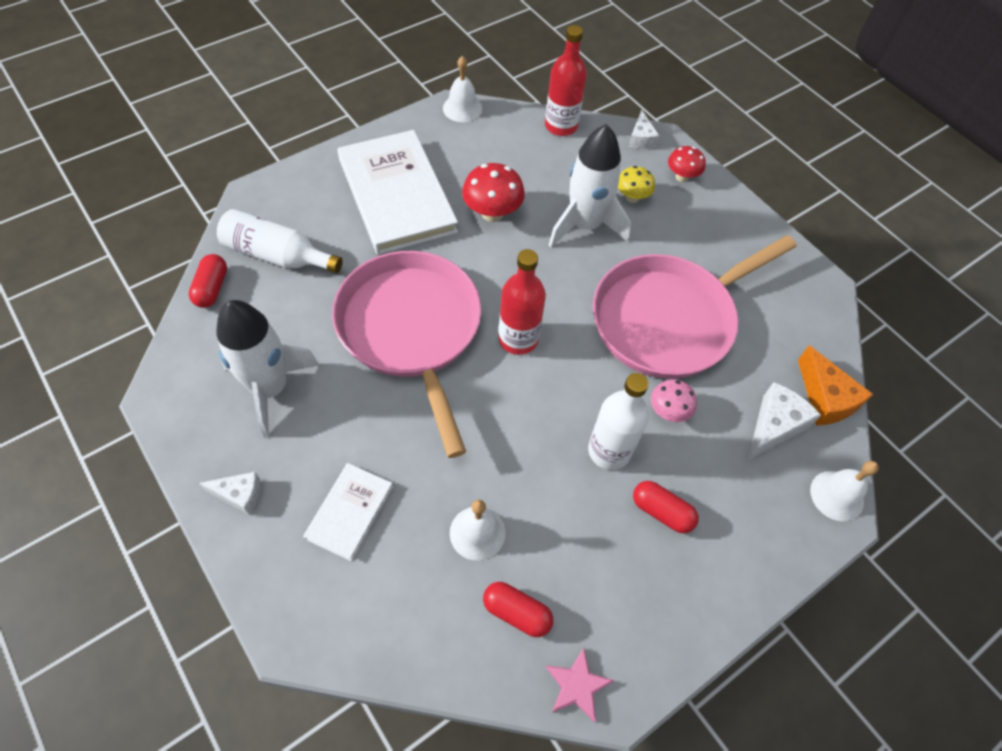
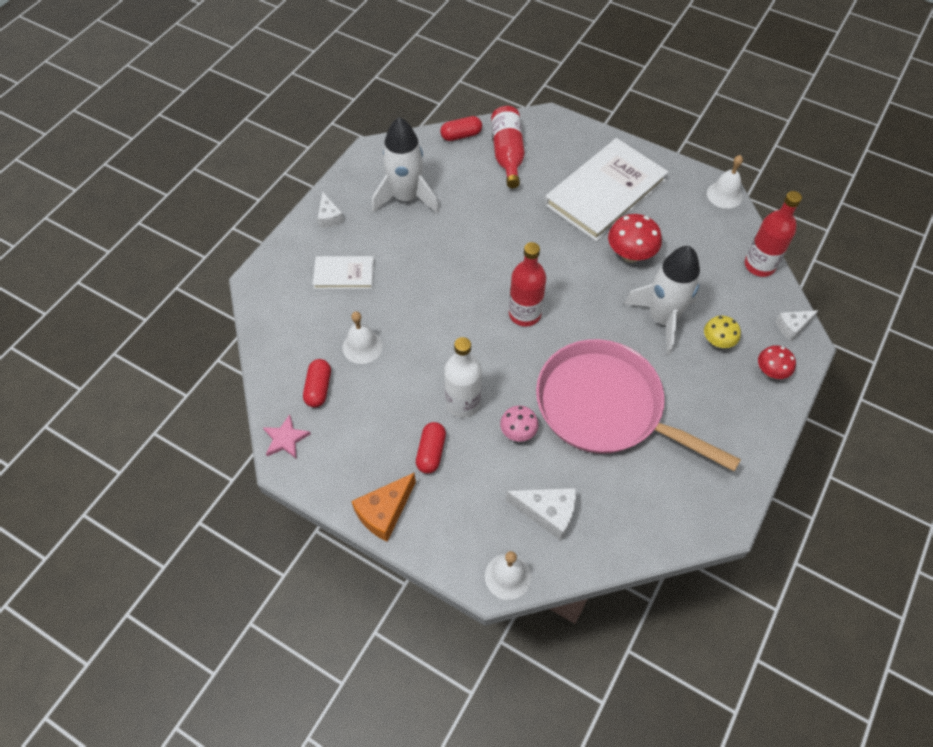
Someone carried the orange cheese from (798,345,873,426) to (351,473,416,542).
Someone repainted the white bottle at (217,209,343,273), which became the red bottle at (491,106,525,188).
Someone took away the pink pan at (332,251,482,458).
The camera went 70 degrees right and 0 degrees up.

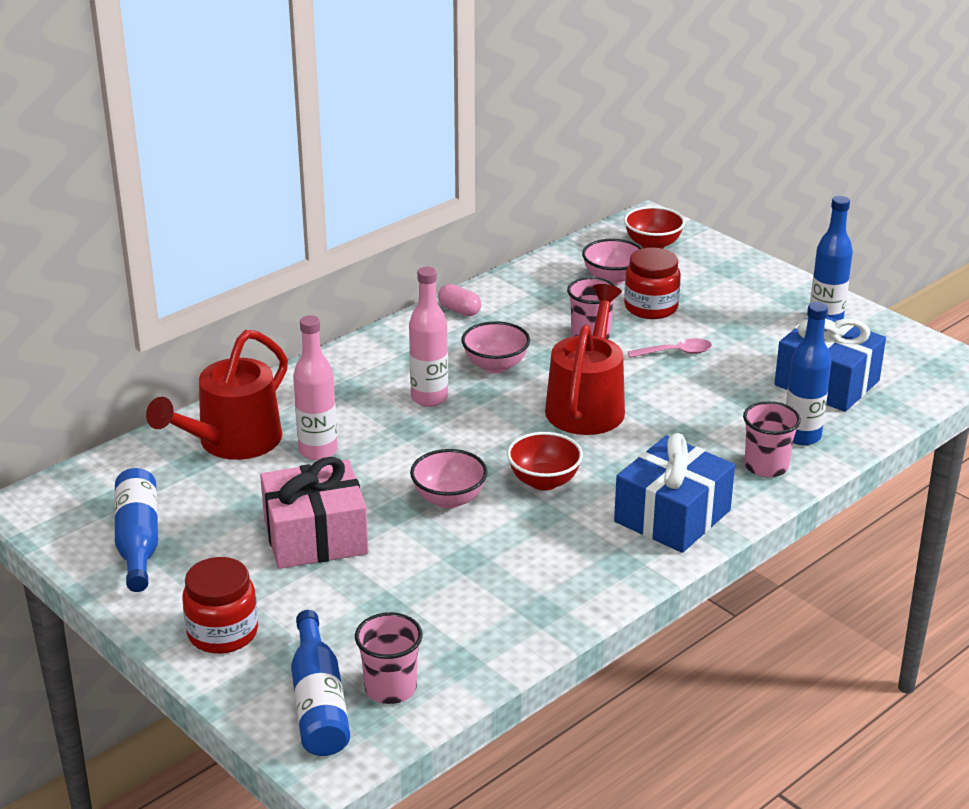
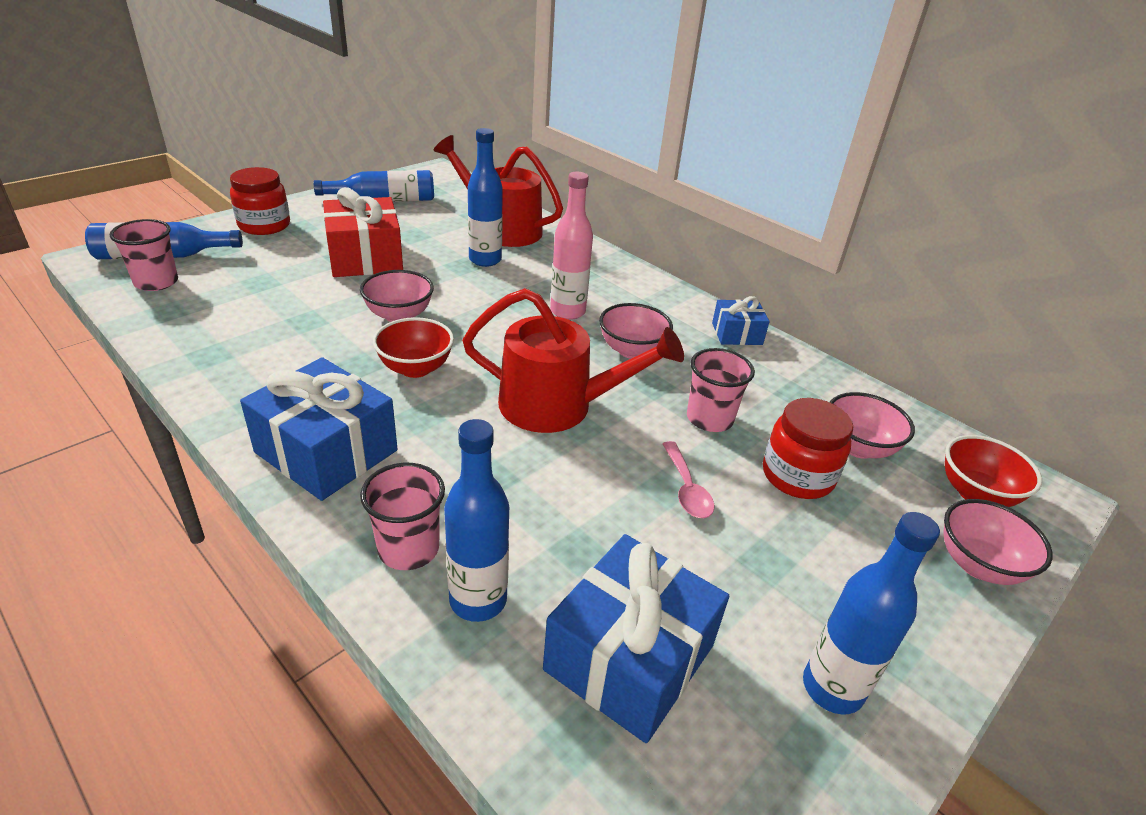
Someone repainted the pink gift at (260,457,369,569), which became the red gift at (323,187,403,277).
Someone repainted the pink bottle at (293,315,338,460), which became the blue bottle at (468,128,503,267).
Someone swapped the pink capsule at (438,284,481,316) for the blue gift at (712,296,770,345).
Someone put down the pink bowl at (944,499,1053,585).
The camera went 85 degrees right and 5 degrees up.

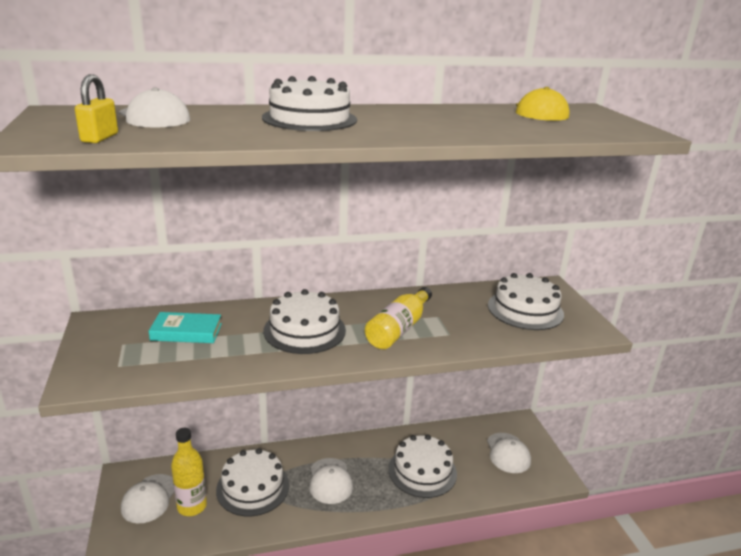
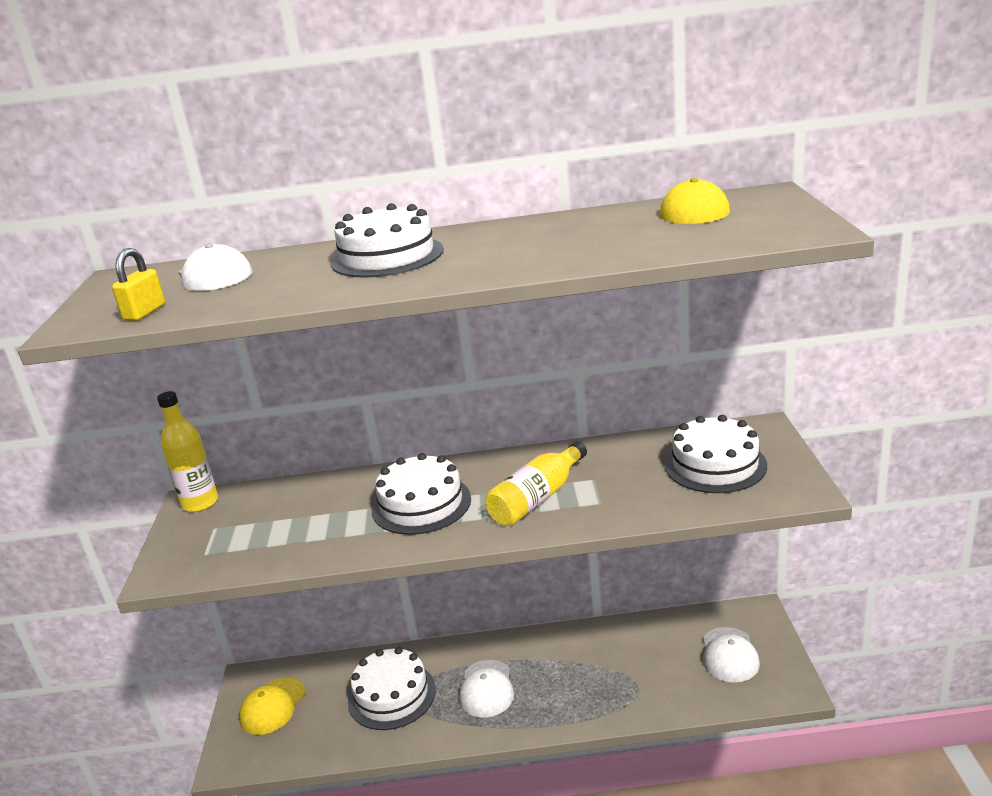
Someone carried the yellow bottle from (171,428,207,516) to (157,391,218,512).
Someone repainted the white cap at (121,474,174,524), which became the yellow cap at (239,677,305,735).
Someone took away the turquoise book at (149,312,222,343).
Someone took away the white cake at (388,435,457,498).
The camera went 15 degrees right and 0 degrees up.

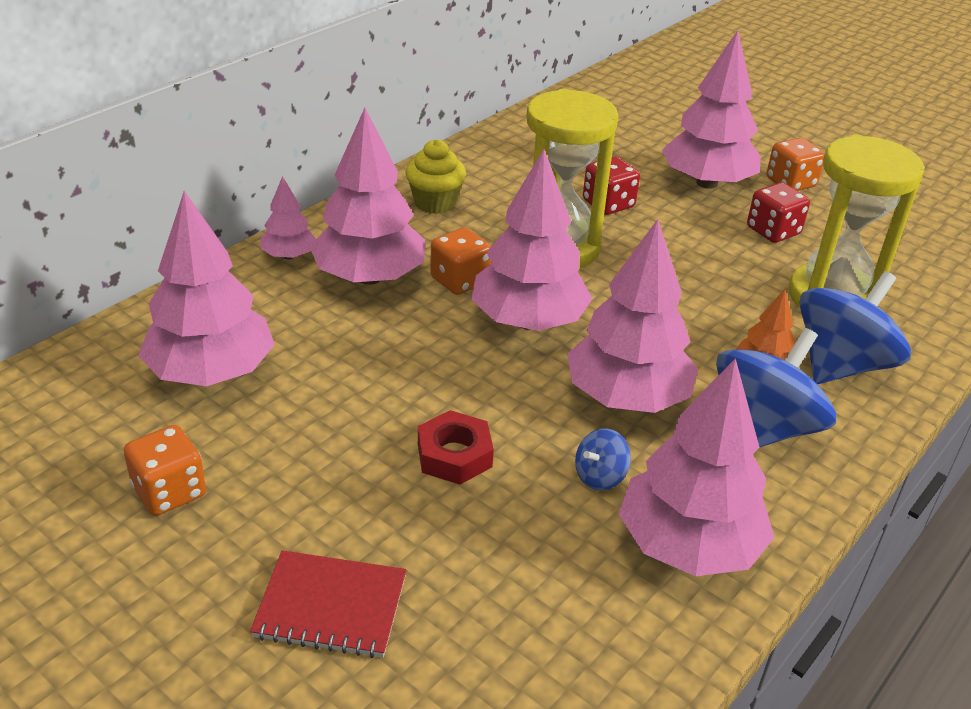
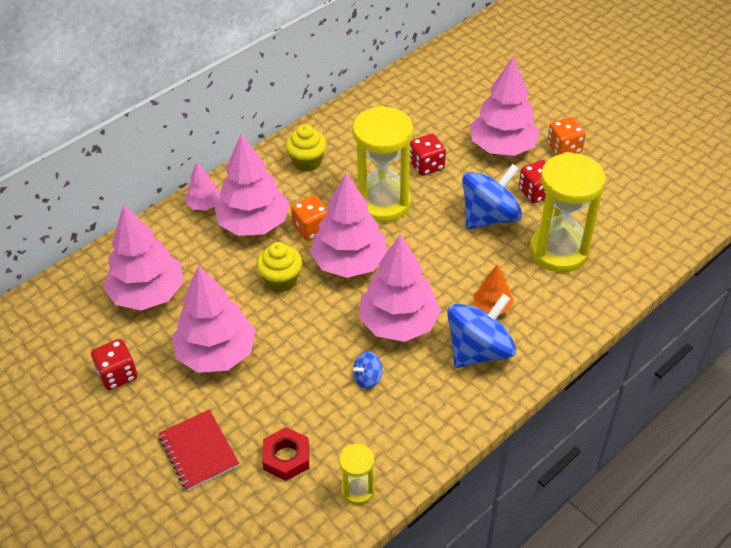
Someone repainted the orange dice at (124,425,206,516), which became the red dice at (91,339,138,390).
Someone rotated the red notebook at (250,550,406,658) by 45 degrees clockwise.
Someone carried the pink tree from (619,358,775,576) to (172,265,256,373).
Someone put down the yellow cupcake at (256,242,302,292).
Someone carried the red nut from (418,410,494,485) to (262,427,309,481).
Someone put down the yellow hourglass at (339,443,375,505).
Someone carried the blue spinning top from (799,271,911,384) to (462,164,522,229).
The camera went 10 degrees right and 10 degrees up.

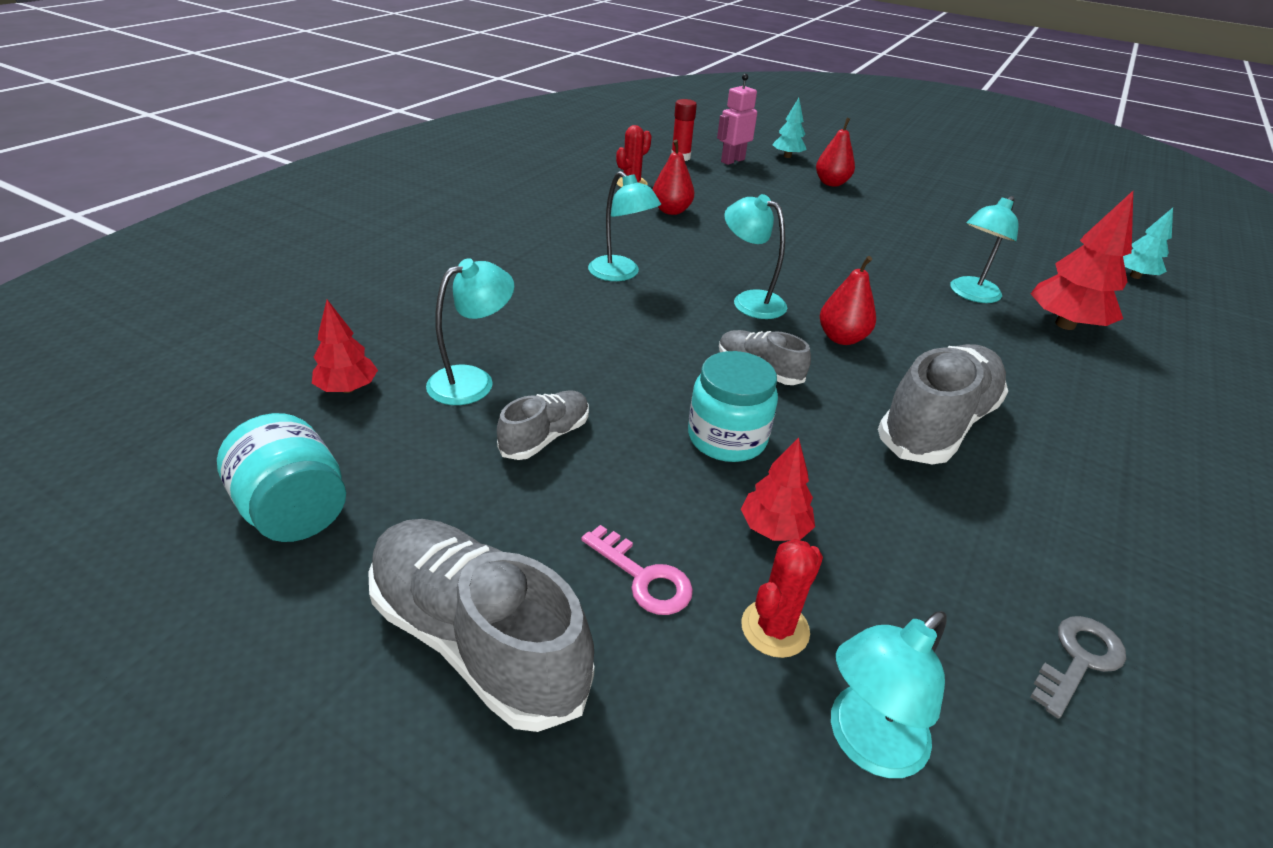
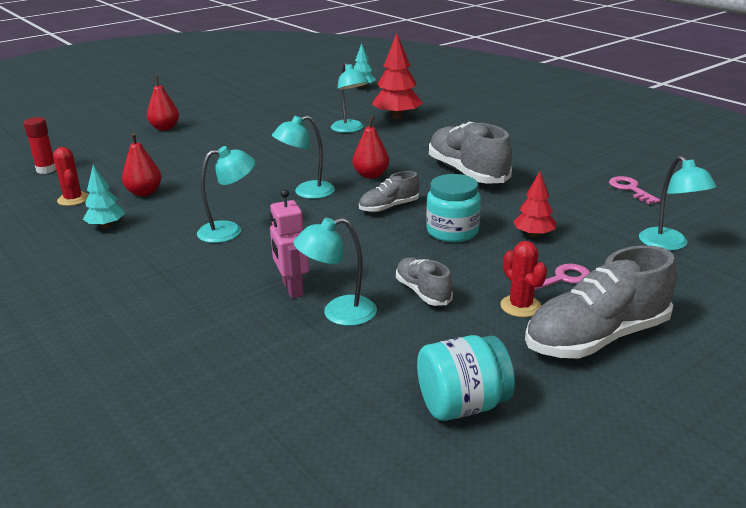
Someone carried the turquoise tree from (772,98,807,158) to (83,165,125,228).
Someone carried the pink robot from (717,74,757,165) to (270,189,309,298).
Someone rotated the turquoise lamp at (426,258,515,405) by 90 degrees counterclockwise.
Someone carried the red cactus from (741,539,823,658) to (500,241,547,317).
Someone repainted the grey key at (1030,616,1126,719), which became the pink key at (609,176,660,204).
Someone took away the red tree at (312,300,378,393).
The camera went 65 degrees left and 10 degrees down.

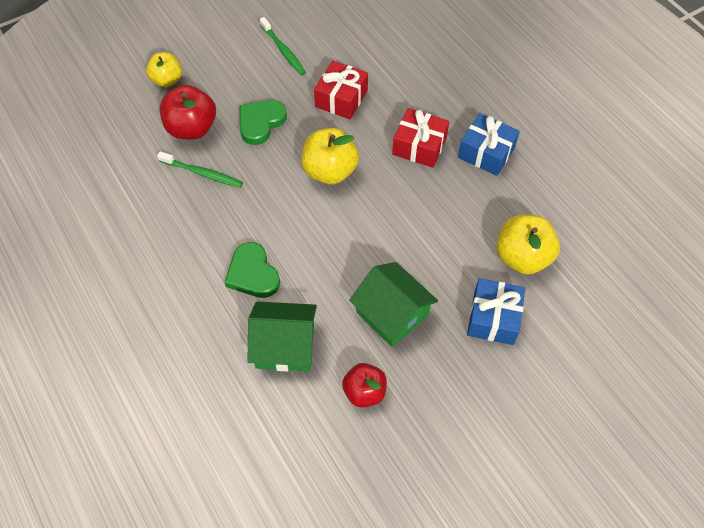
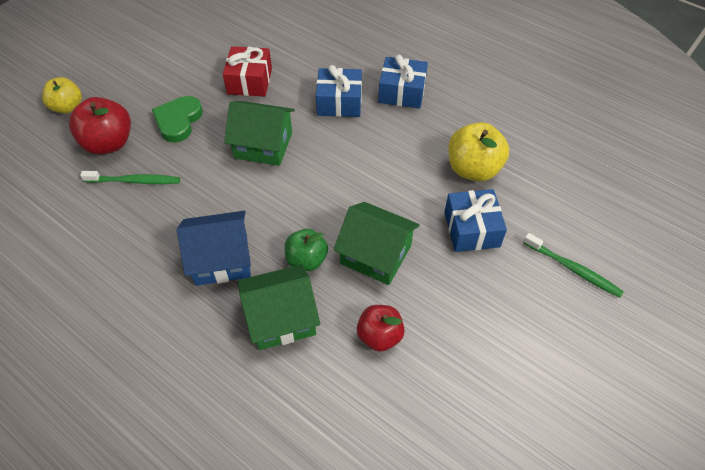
Someone swapped the green heart at (225,242,280,298) for the blue house at (177,211,251,286).
Someone swapped the yellow apple at (301,128,359,184) for the green house at (224,101,295,166).
Someone put down the green apple at (284,229,328,271).
Someone repainted the red gift at (392,108,449,168), which became the blue gift at (316,65,362,117).
Someone carried the green toothbrush from (260,17,306,75) to (523,233,624,298).
The camera went 20 degrees left and 5 degrees down.

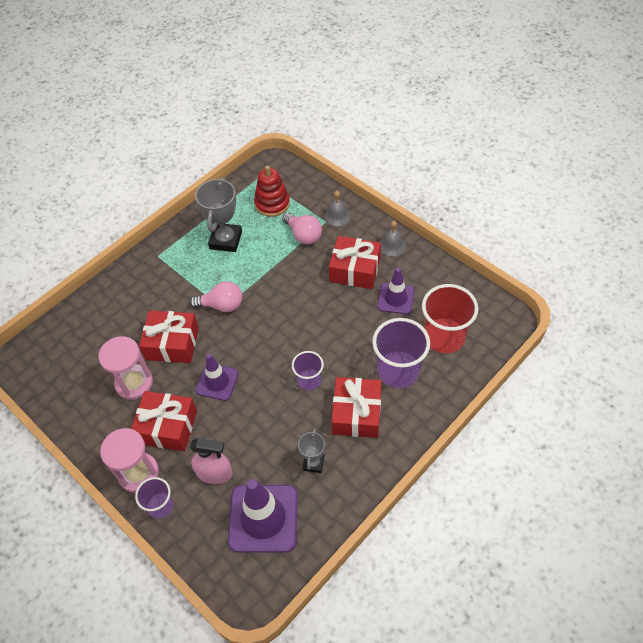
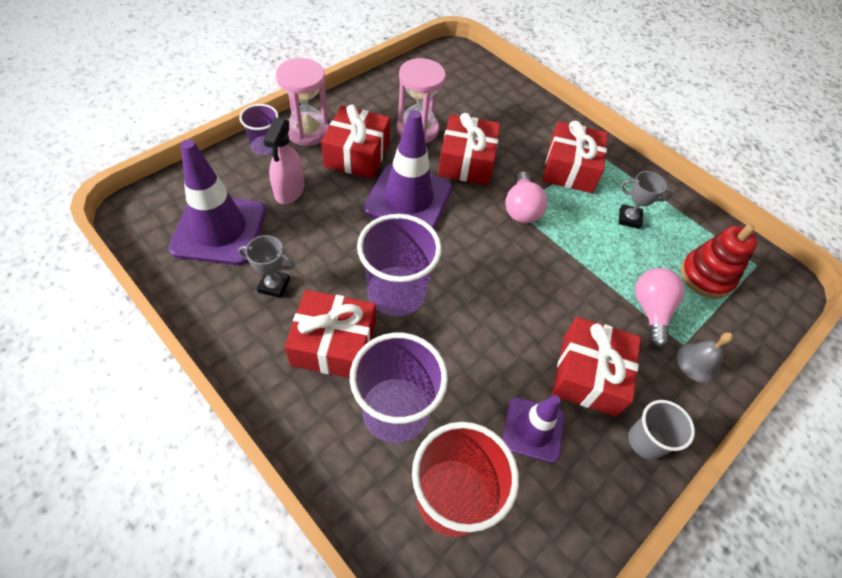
Someone scaled the purple cup at (292,351,324,390) by 1.75.
Someone scaled the purple traffic cone at (195,354,239,401) by 1.66.
Someone put down the red gift at (543,121,608,193).
Someone scaled the grey trophy at (195,177,242,252) by 0.56.
Someone swapped the grey bell at (380,221,406,257) for the grey cup at (628,400,695,460).
Someone rotated the pink light bulb at (282,213,322,244) by 135 degrees clockwise.
The camera went 85 degrees right and 0 degrees up.

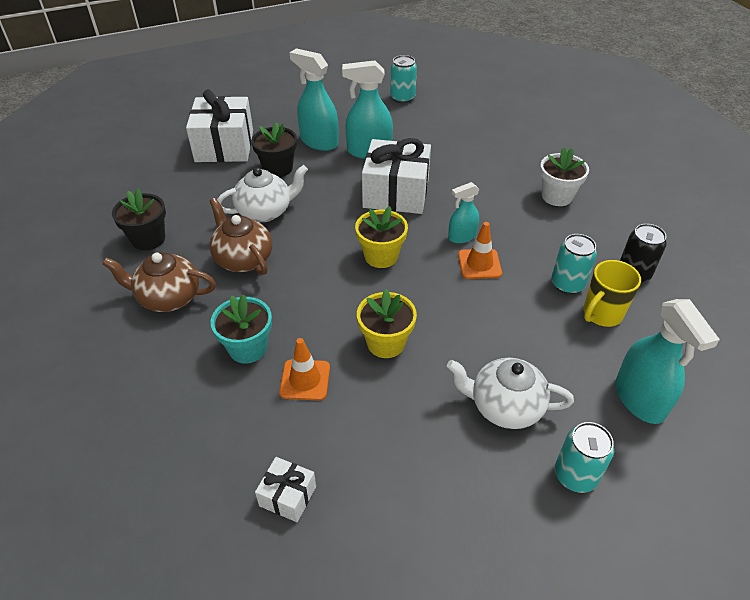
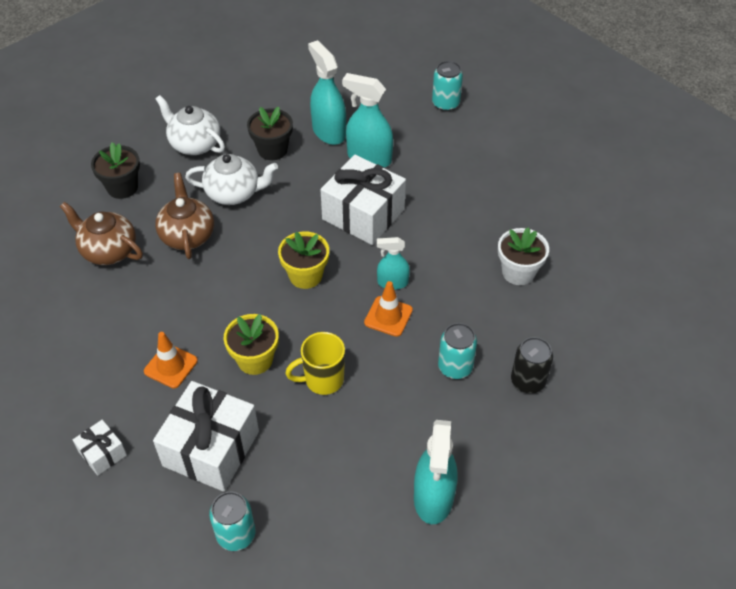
Someone carried the white gift from (186,89,253,162) to (153,381,259,492).
Someone carried the white teapot from (447,358,574,429) to (156,95,225,155).
Someone carried the turquoise can from (555,422,614,493) to (209,492,256,551).
Someone carried the yellow mug from (583,260,641,327) to (285,332,345,395).
Someone took away the turquoise flower pot at (211,295,272,364).
The camera went 25 degrees right and 5 degrees up.

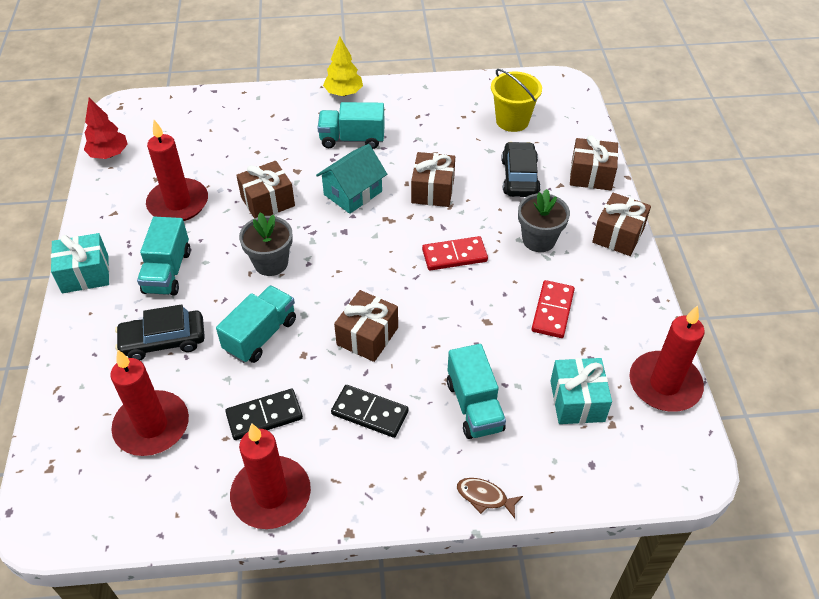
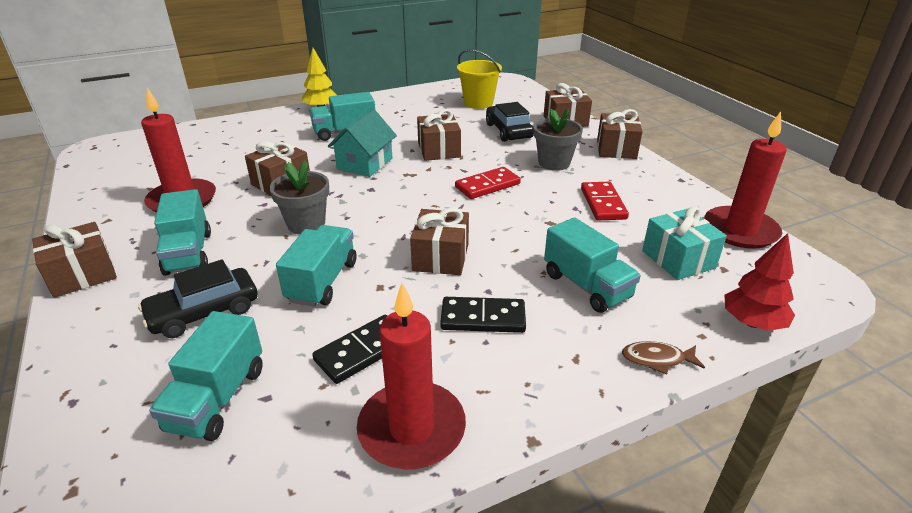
Someone repainted the turquoise gift at (51,233,109,293), which became the brown gift at (32,222,117,298).
Someone swapped the red candle at (111,349,189,456) for the turquoise truck at (149,311,263,441).
Someone carried the red tree from (84,98,128,159) to (724,233,795,331).
The camera went 20 degrees left and 15 degrees down.

